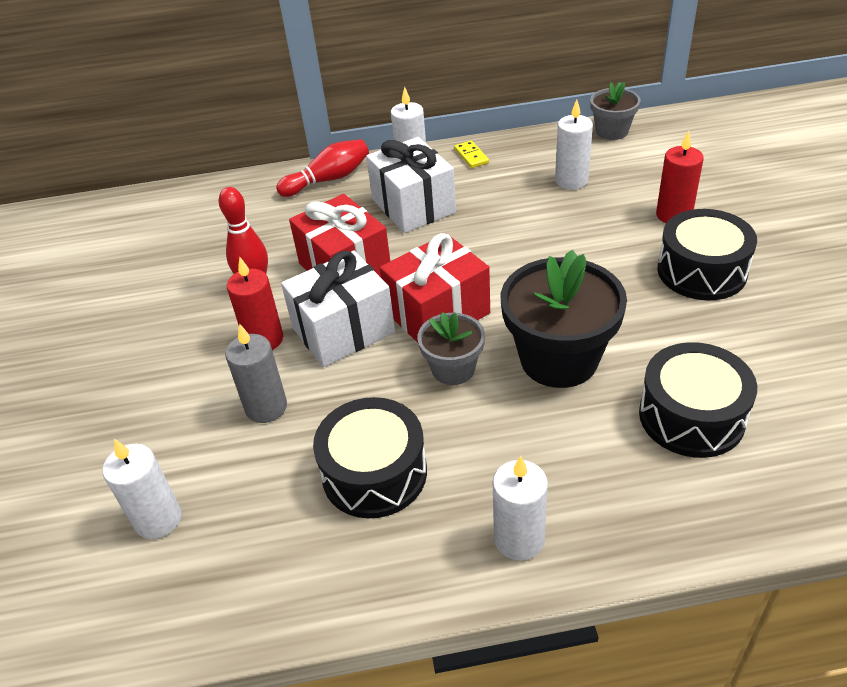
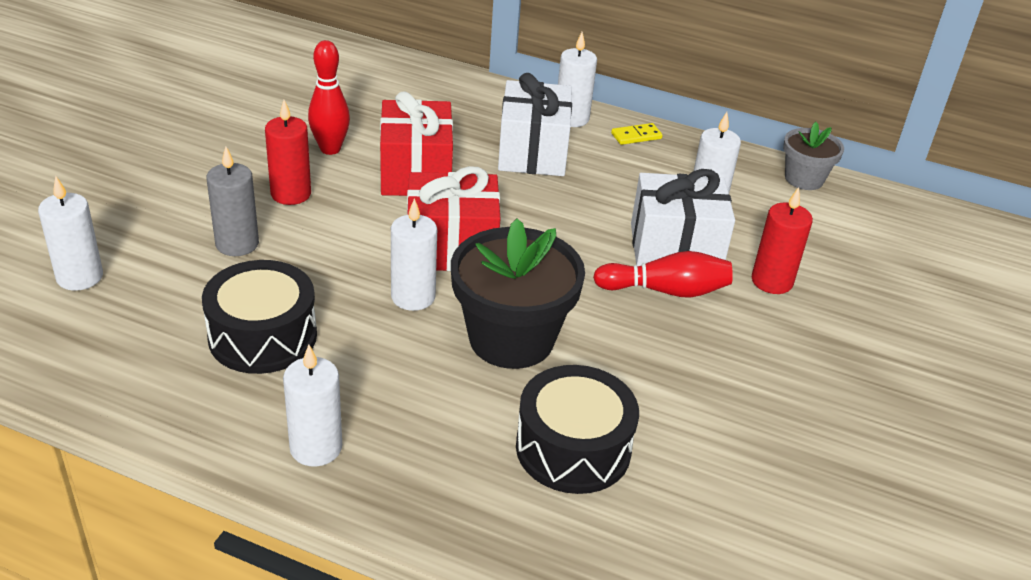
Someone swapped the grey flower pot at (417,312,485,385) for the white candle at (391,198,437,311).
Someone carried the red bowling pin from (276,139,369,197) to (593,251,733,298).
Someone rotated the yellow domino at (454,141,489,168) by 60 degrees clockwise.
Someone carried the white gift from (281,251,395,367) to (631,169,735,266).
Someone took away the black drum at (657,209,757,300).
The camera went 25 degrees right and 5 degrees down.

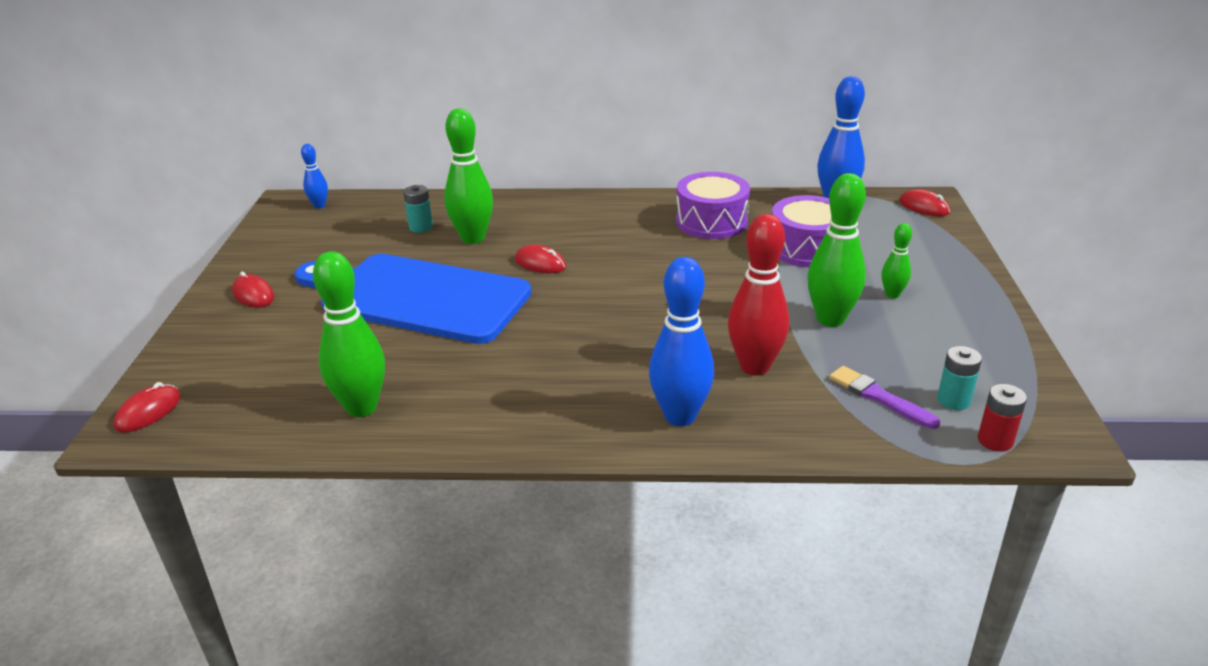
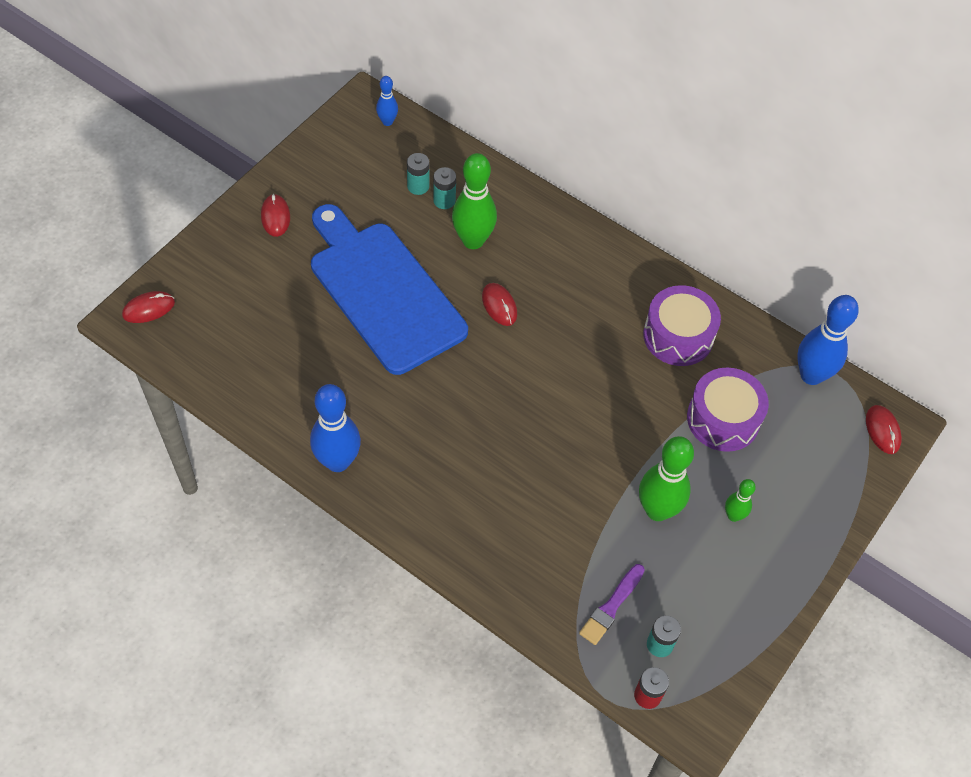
Someone carried the blue bowling pin from (649,257,714,426) to (310,384,361,472).
Someone put down the turquoise battery at (407,153,429,195).
Someone rotated the purple brush at (829,366,940,429) by 135 degrees counterclockwise.
Someone took away the green bowling pin at (313,251,385,417).
Someone took away the red bowling pin at (728,214,789,375).
The camera went 30 degrees right and 25 degrees up.

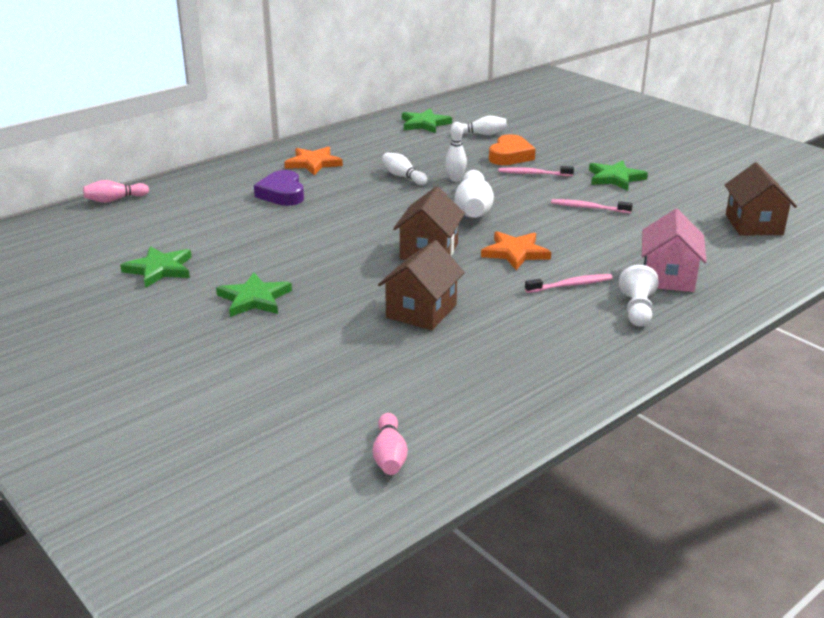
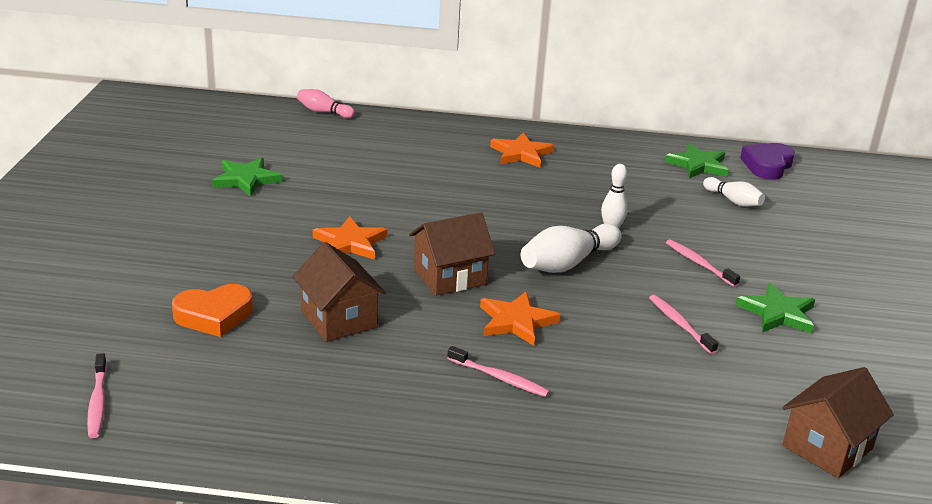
Someone swapped the pink bowling pin at (373,413,408,475) for the pink toothbrush at (87,353,107,438).
Someone carried the orange heart from (489,134,536,165) to (172,284,253,337).
Someone rotated the brown house at (378,240,465,330) by 75 degrees clockwise.
Someone put down the orange star at (313,216,387,260).
Someone carried the purple heart from (254,170,304,206) to (740,143,795,180).
Someone took away the green star at (216,273,292,317).
Someone took away the white bowling pin at (382,152,428,185).
Someone took away the white pawn at (619,265,659,327).
Someone took away the pink house at (642,209,707,292).
The camera went 45 degrees right and 0 degrees up.

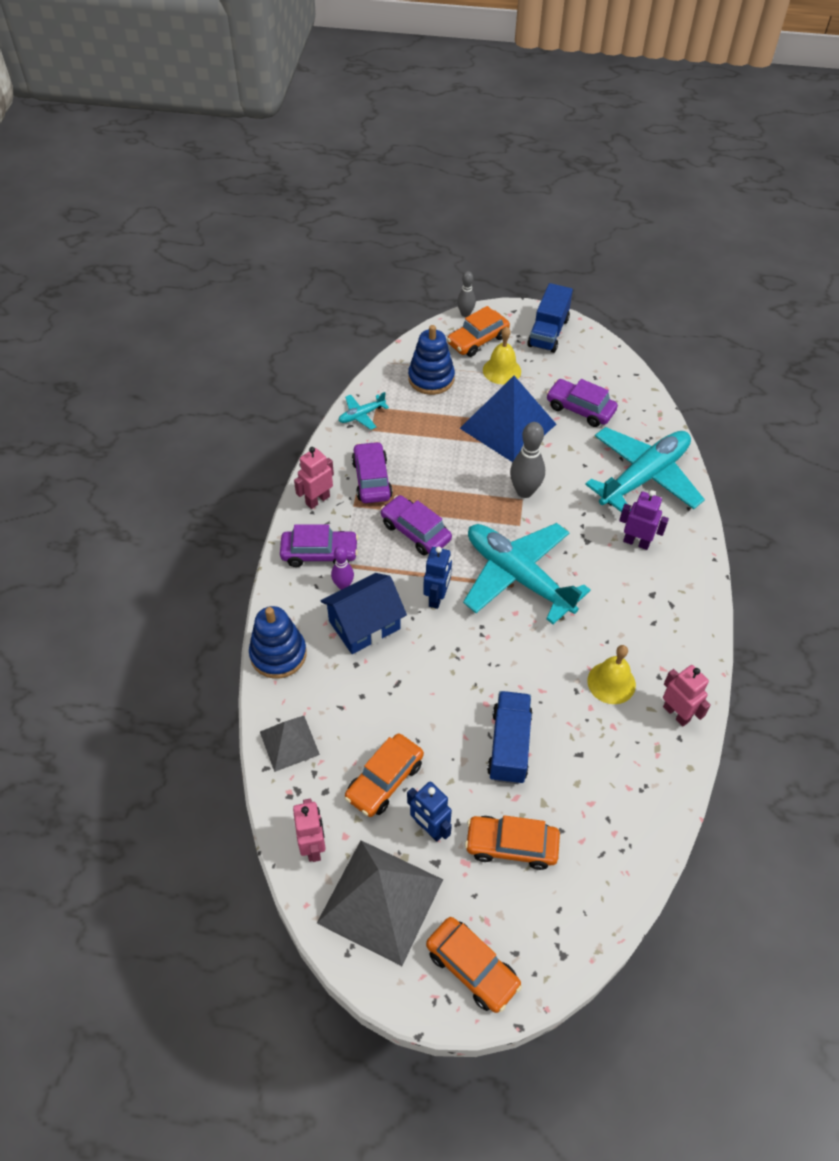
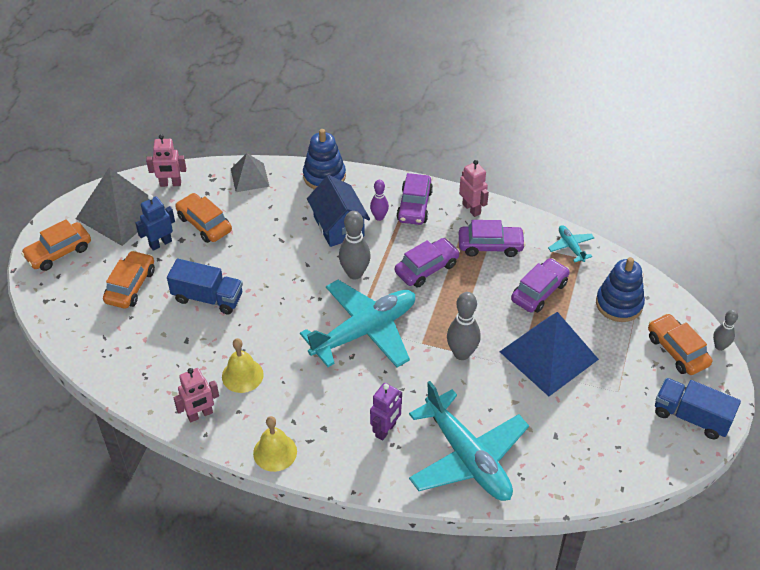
Someone carried the yellow bell from (483,326,521,384) to (253,416,297,472).
Someone swapped the blue robot at (423,547,452,609) for the grey bowling pin at (339,211,371,279).
Someone carried the purple car from (546,379,618,427) to (511,258,570,313).
The camera went 100 degrees right and 5 degrees down.

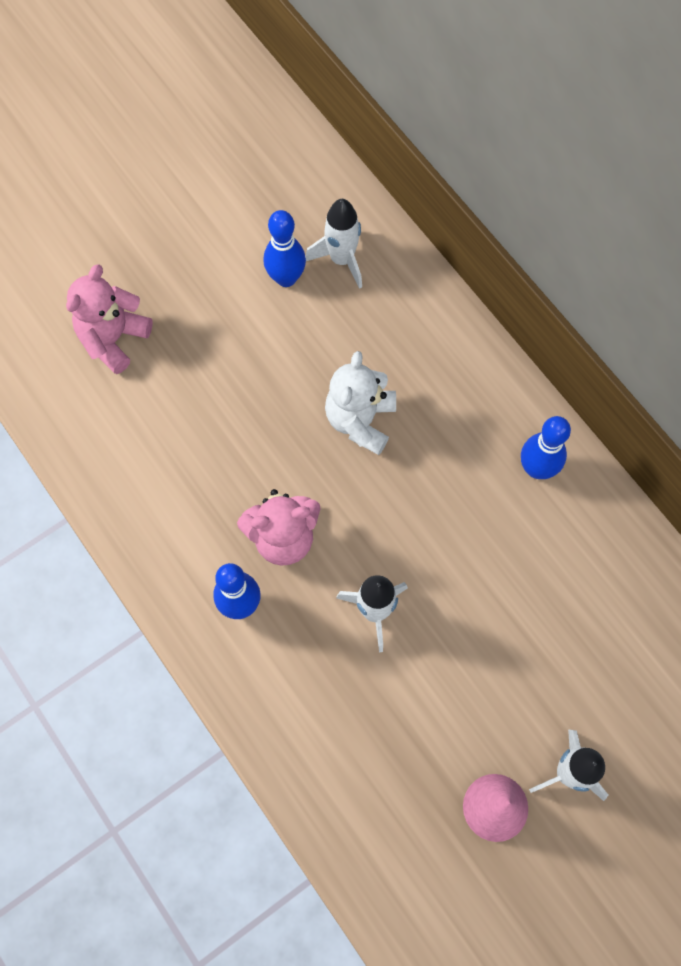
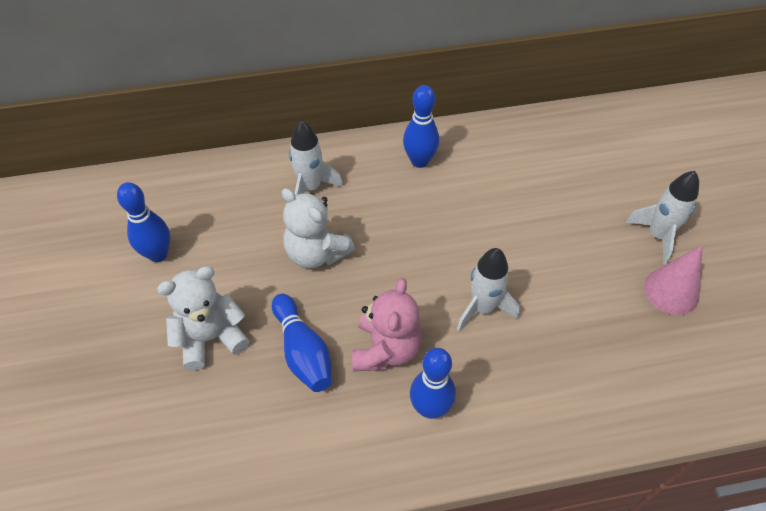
Someone put down the white teddy bear at (157,266,249,371).
Someone put down the blue bowling pin at (272,294,332,392).
Someone carried the white rocket from (305,199,362,289) to (289,120,343,195).
Someone took away the pink teddy bear at (66,264,153,374).
The camera went 65 degrees left and 15 degrees down.

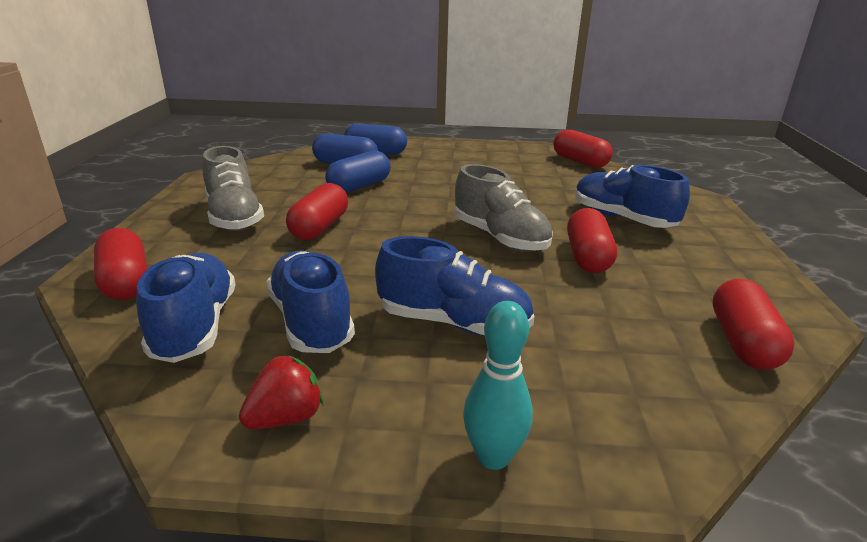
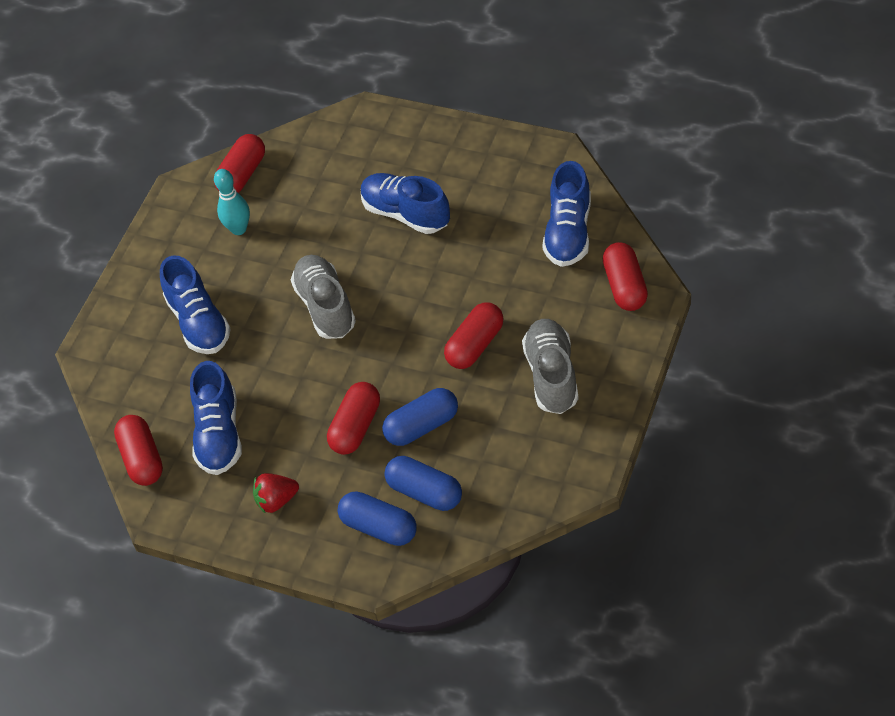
Someone carried the blue shoe from (267,251,355,353) to (190,361,242,475).
Someone carried the turquoise bowling pin from (463,301,533,470) to (214,169,250,235).
Someone carried the red strawberry from (239,355,323,429) to (253,473,299,513).
Someone carried the red capsule from (567,208,617,273) to (327,382,380,455).
The camera went 155 degrees left and 25 degrees up.

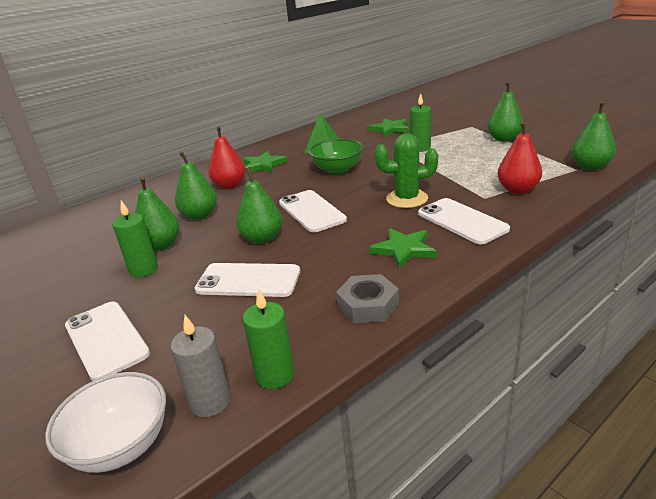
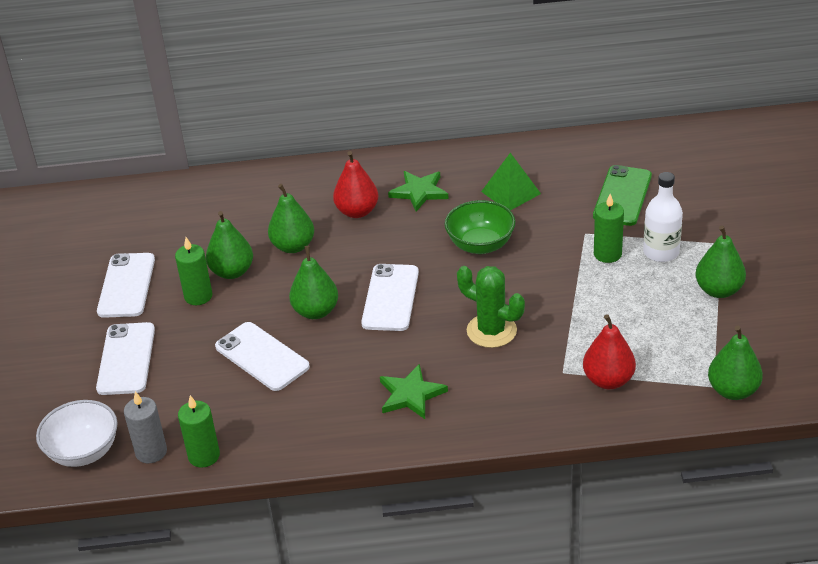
Someone carried the white phone from (418,198,510,245) to (97,253,155,318).
Someone swapped the green star at (368,118,409,137) for the green phone at (593,165,652,226).
Someone put down the white bottle at (643,172,683,262).
Someone took away the grey nut at (336,274,399,323).
The camera went 35 degrees right and 10 degrees up.

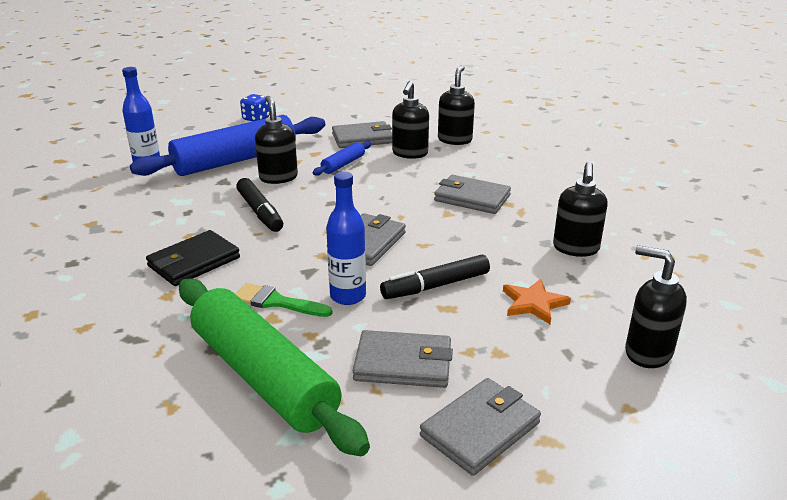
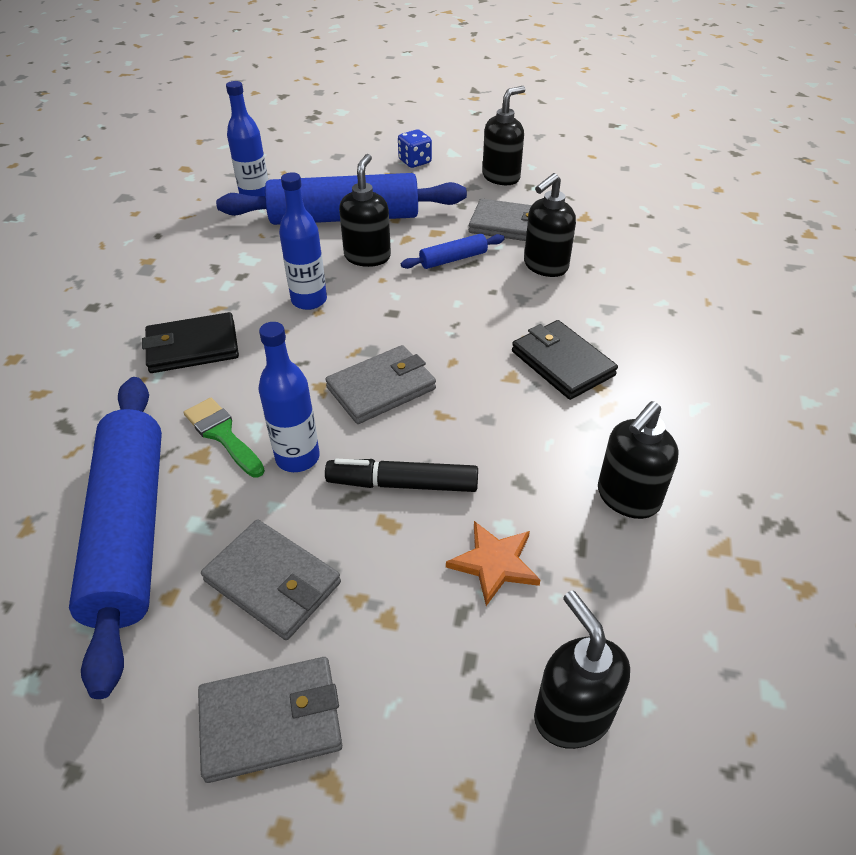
Someone repainted the green rolling pin at (179,278,370,456), which became the blue rolling pin at (69,377,162,699).
Someone swapped the black marker at (236,178,283,232) for the blue bottle at (279,172,327,310).
Someone carried the black soap dispenser from (438,65,475,145) to (482,86,525,185).
Someone repainted the grey wallet at (434,175,511,214), which became the black wallet at (512,320,618,400).
The camera went 30 degrees right and 15 degrees up.

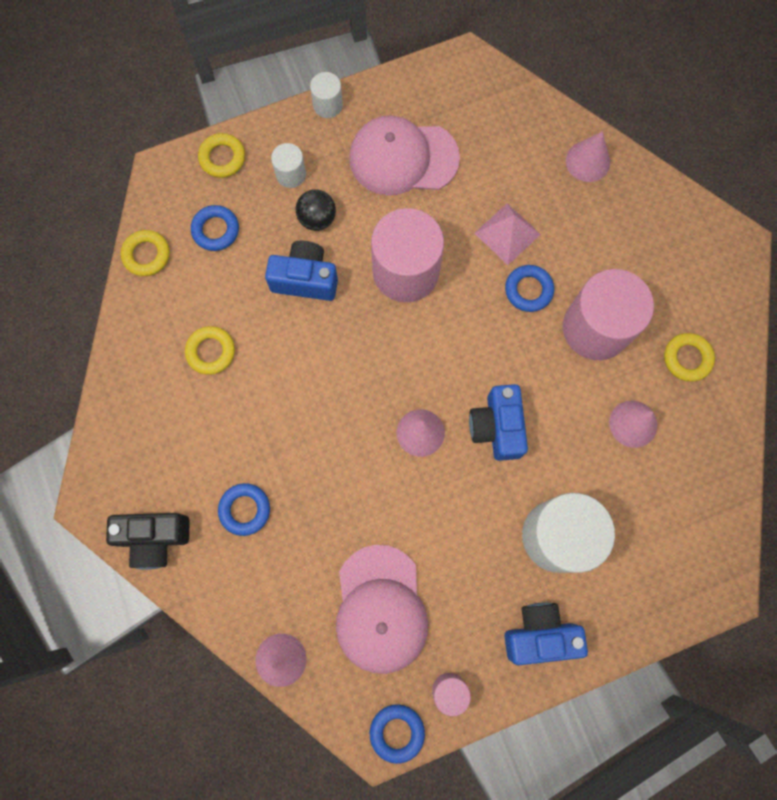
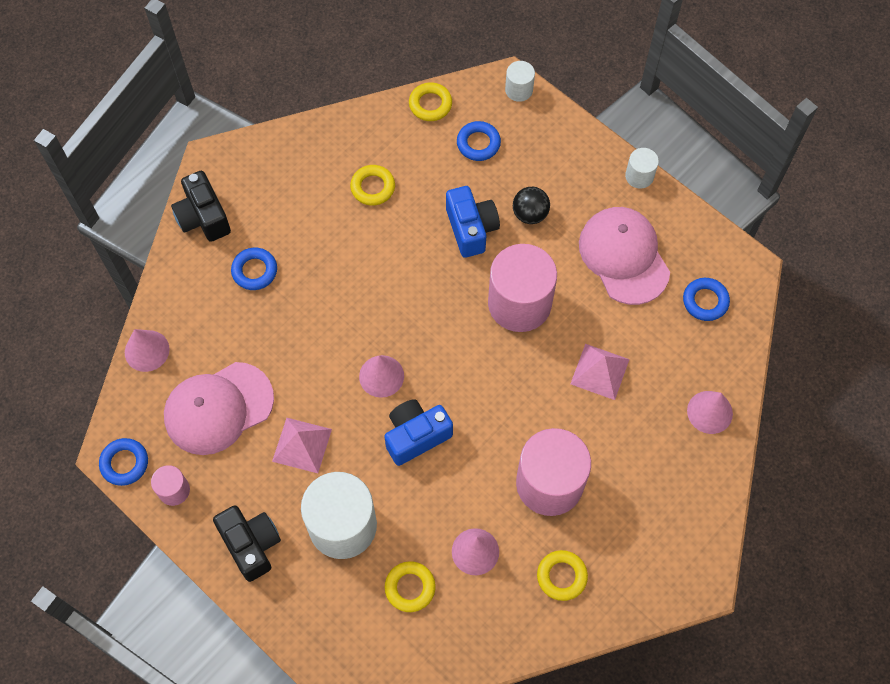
Someone repainted the blue camera at (504,603,588,665), which became the black camera at (213,505,281,582).
Someone put down the pink pyramid at (272,418,332,473).
Someone carried the yellow ring from (198,133,245,178) to (385,561,436,612).
Someone carried the white cylinder from (271,143,306,188) to (505,61,535,102).
Someone carried the blue ring from (505,265,554,312) to (683,278,730,321).
The camera went 65 degrees right and 10 degrees down.

